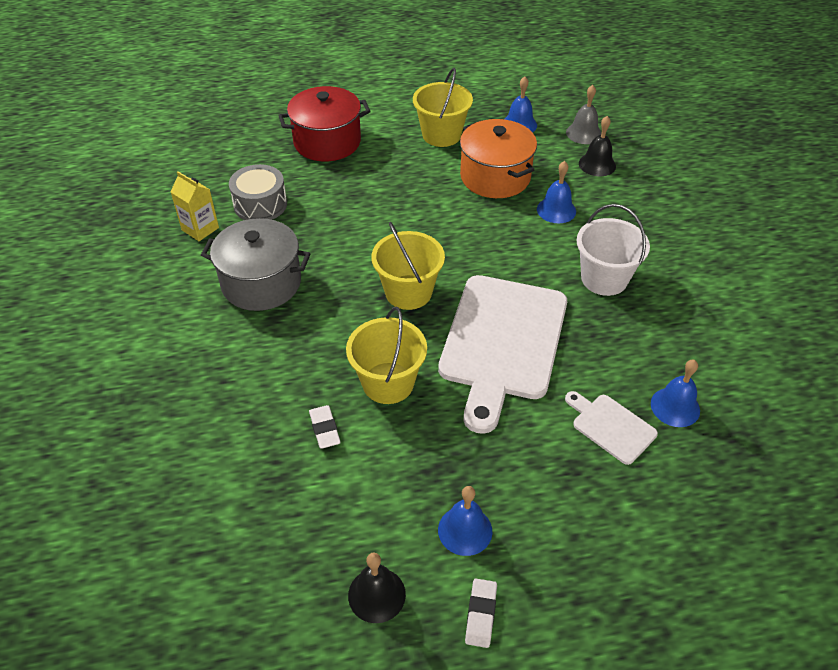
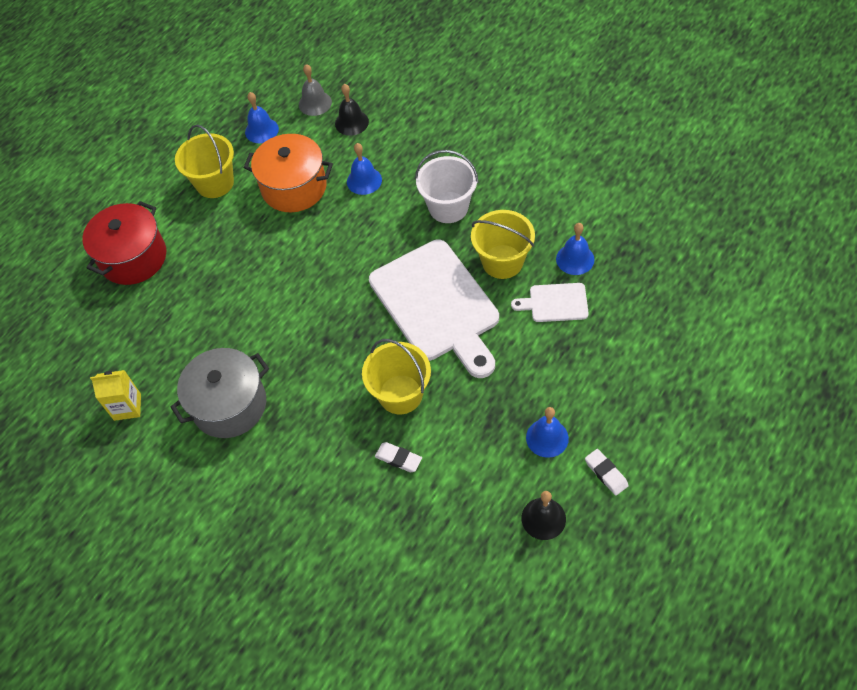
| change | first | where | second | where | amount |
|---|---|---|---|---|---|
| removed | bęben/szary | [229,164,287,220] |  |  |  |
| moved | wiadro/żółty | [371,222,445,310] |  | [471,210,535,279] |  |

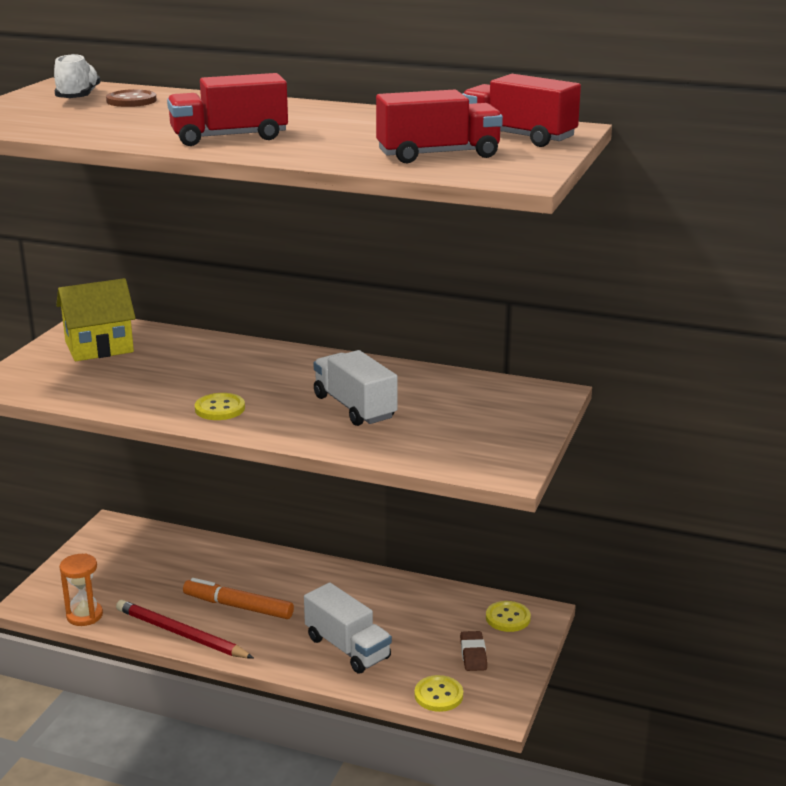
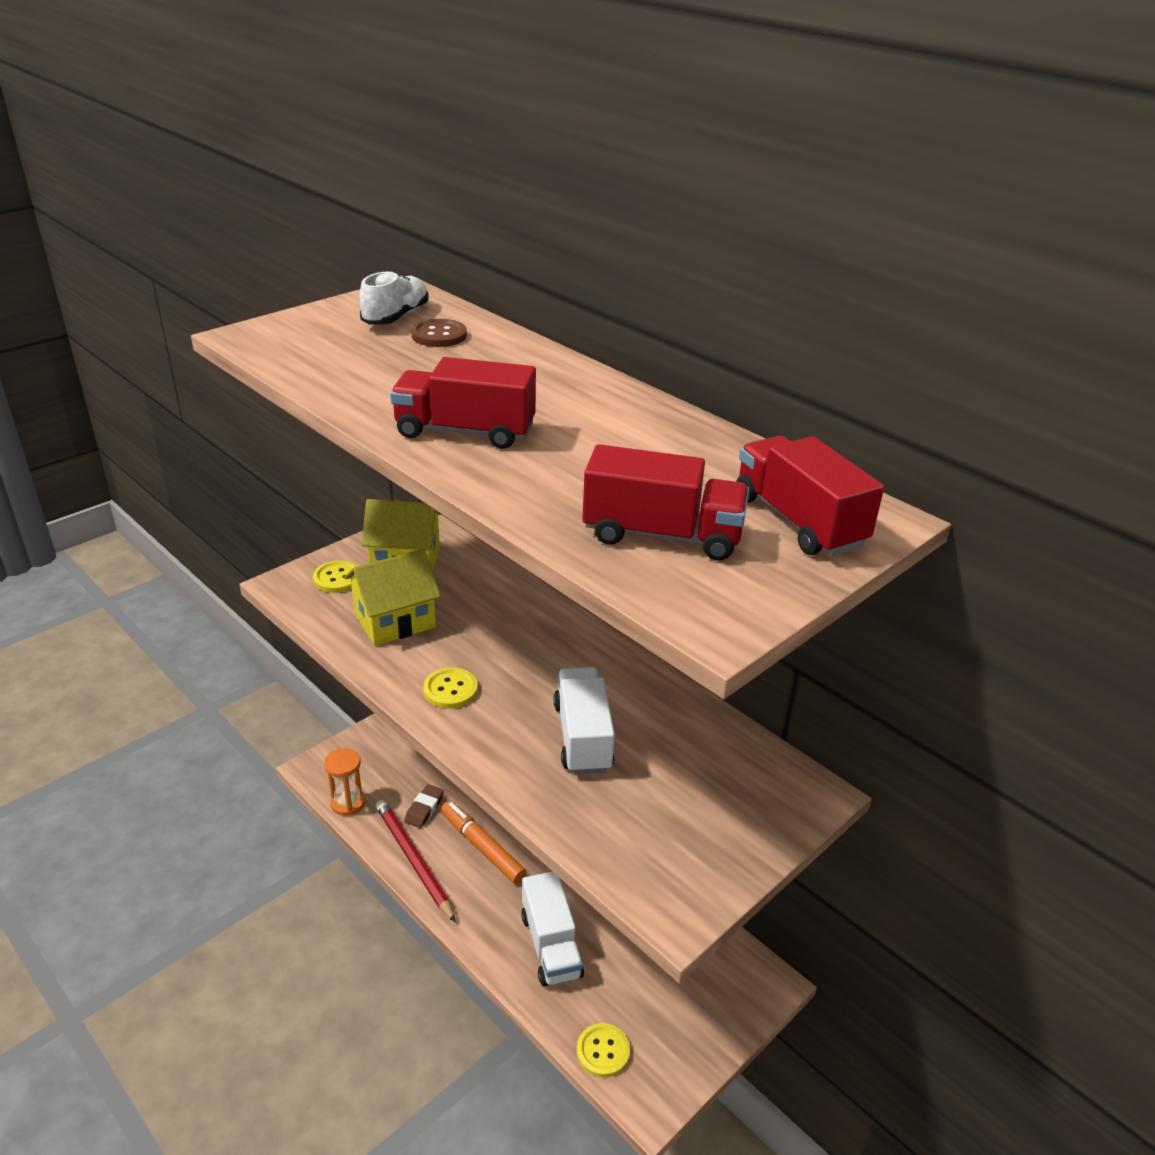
| change | first | where | second | where | amount |
|---|---|---|---|---|---|
| moved | guzik/żółty | [486,601,531,632] |  | [313,560,358,593] |  |
| moved | gumka do mazania/brązowy | [460,631,487,671] |  | [404,784,444,828] |  |
| added |  |  | domek/żółty | [344,549,441,646] |  |

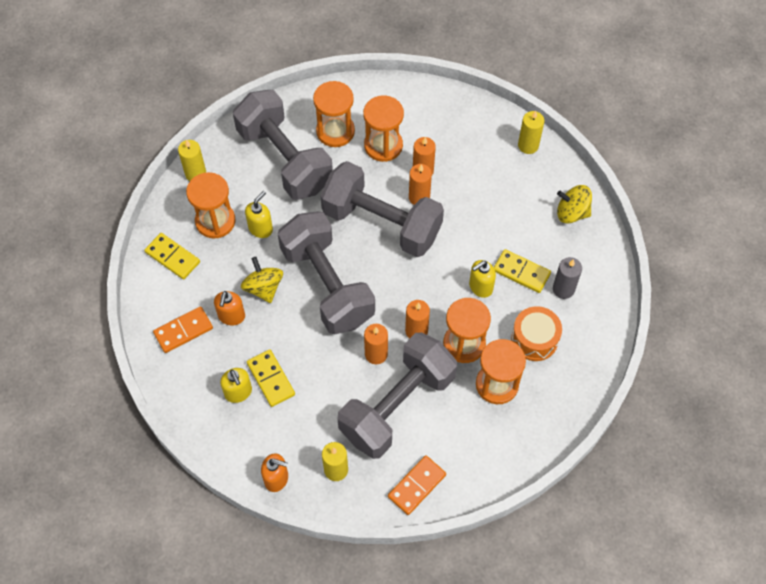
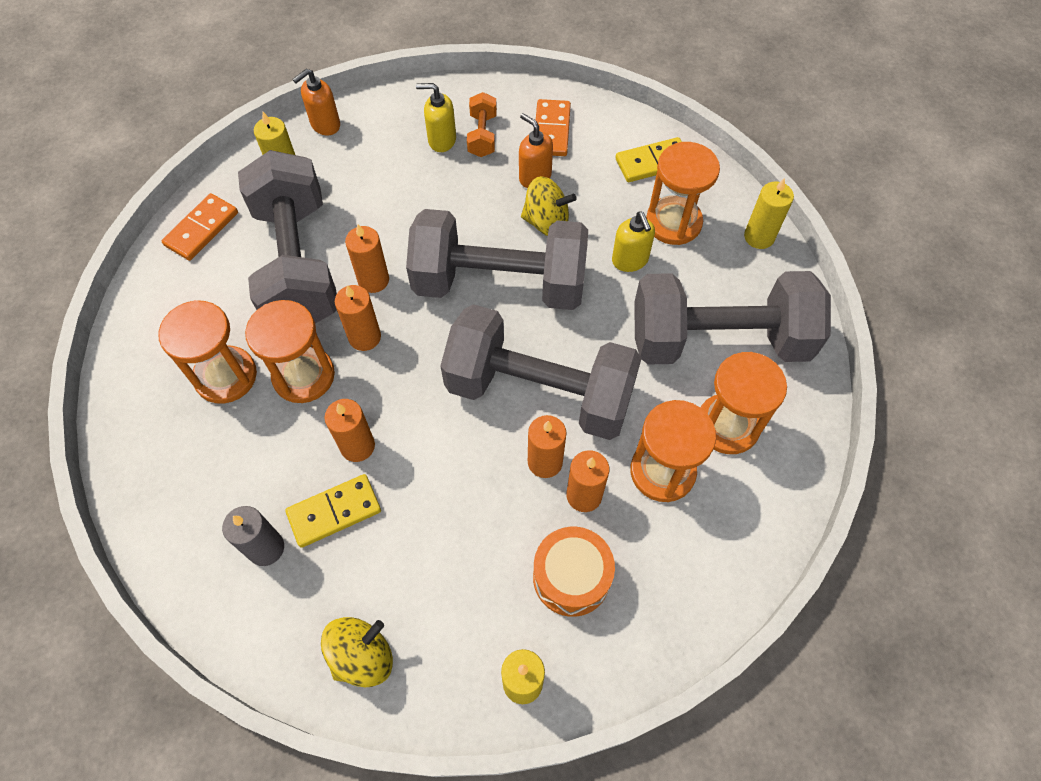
| change | first | where | second | where | amount |
|---|---|---|---|---|---|
| turned | hantel/szary | [320,161,444,257] |  | [441,304,642,440] | 45 degrees clockwise |
| replaced | dozownik mydła/żółty | [469,260,496,298] | świeca/pomarańczowy | [325,399,375,462] |  |
| moved | bęben/pomarańczowy | [511,306,562,361] |  | [533,527,615,617] |  |
| removed | kostka domina/żółty | [247,349,295,407] |  |  |  |
| turned | kostka domina/pomarańczowy | [388,455,446,515] |  | [162,193,238,261] | 45 degrees clockwise |
| added |  |  | hantel/pomarańczowy | [467,92,497,157] |  |

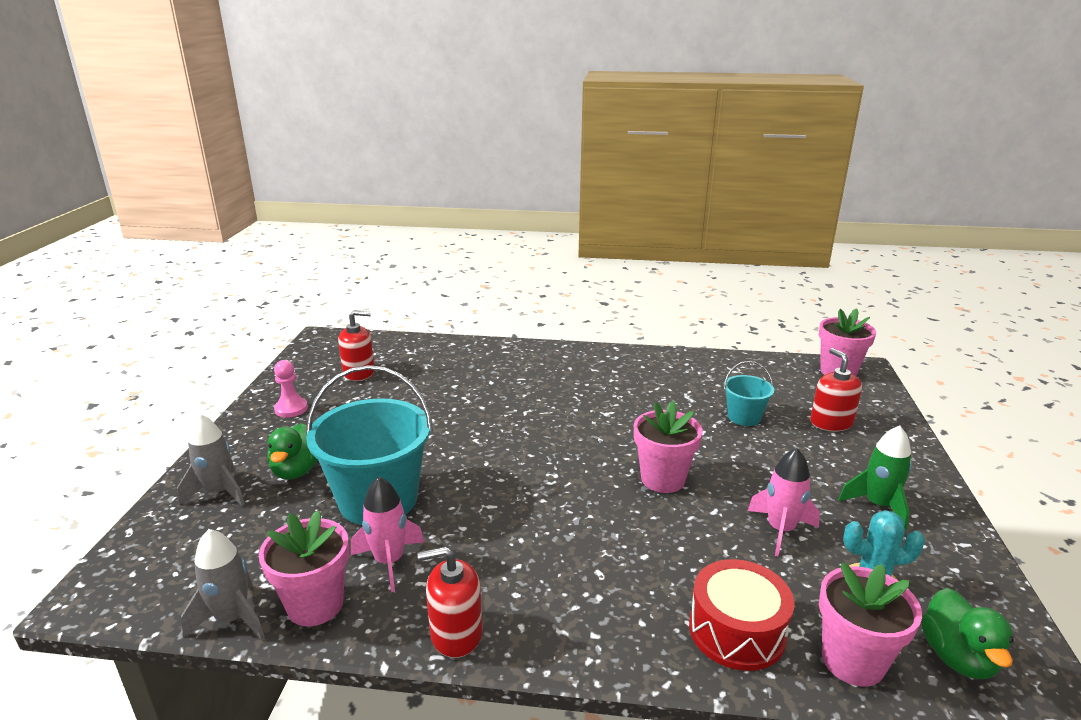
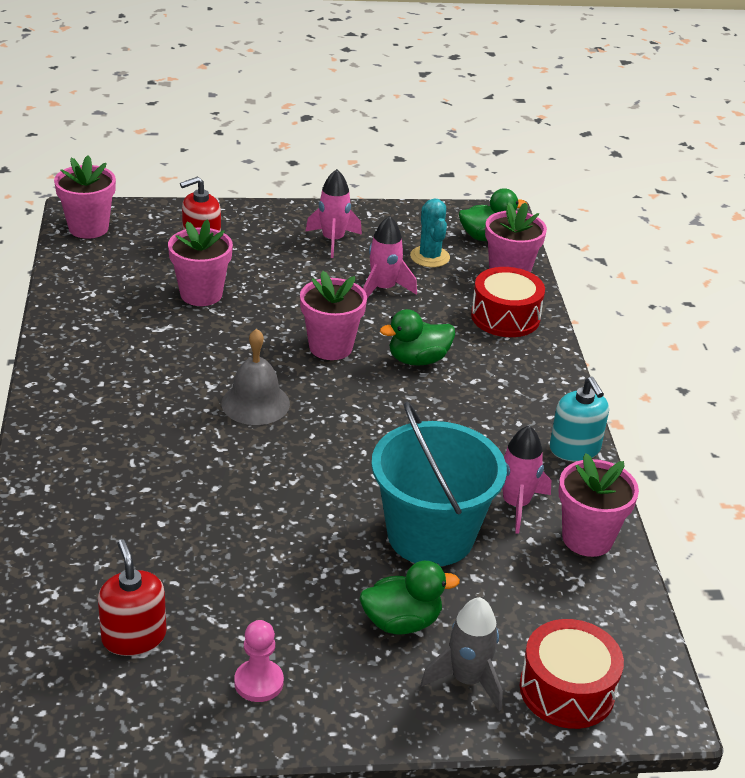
| change | first | where | second | where | amount |
|---|---|---|---|---|---|
| replaced | wiadro/turkusowy | [724,361,774,426] | doniczka/różowy | [168,219,233,306] |  |
| recoloured | rakieta/zielony | [838,426,912,530] | rakieta/różowy | [305,169,362,258] |  |
| removed | rakieta/szary | [181,529,265,640] |  |  |  |
| recoloured | dozownik mydła/czerwony | [417,546,483,658] | dozownik mydła/turkusowy | [550,377,609,462] |  |
| added |  |  | kaczka/zielony | [380,309,455,366] |  |
| added |  |  | dzwonek/szary | [221,328,290,425] |  |
| added |  |  | bęben/czerwony | [519,619,624,729] |  |

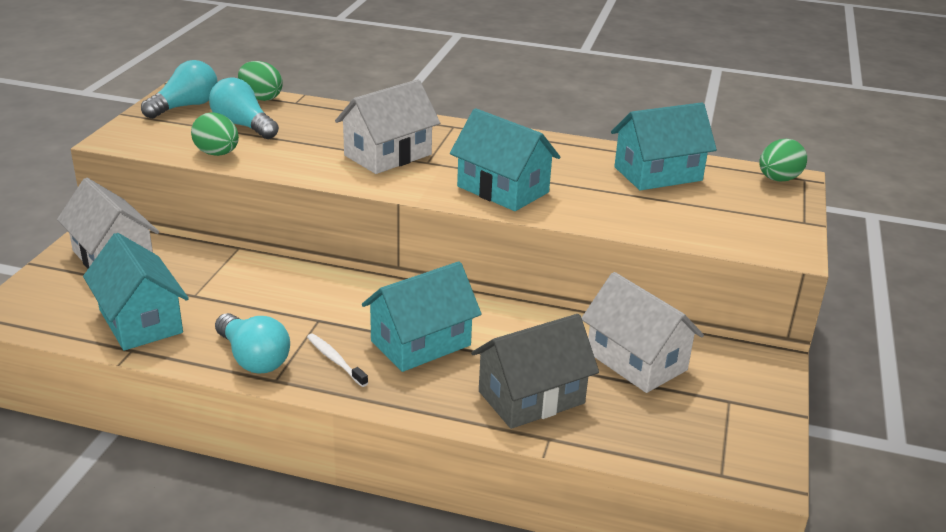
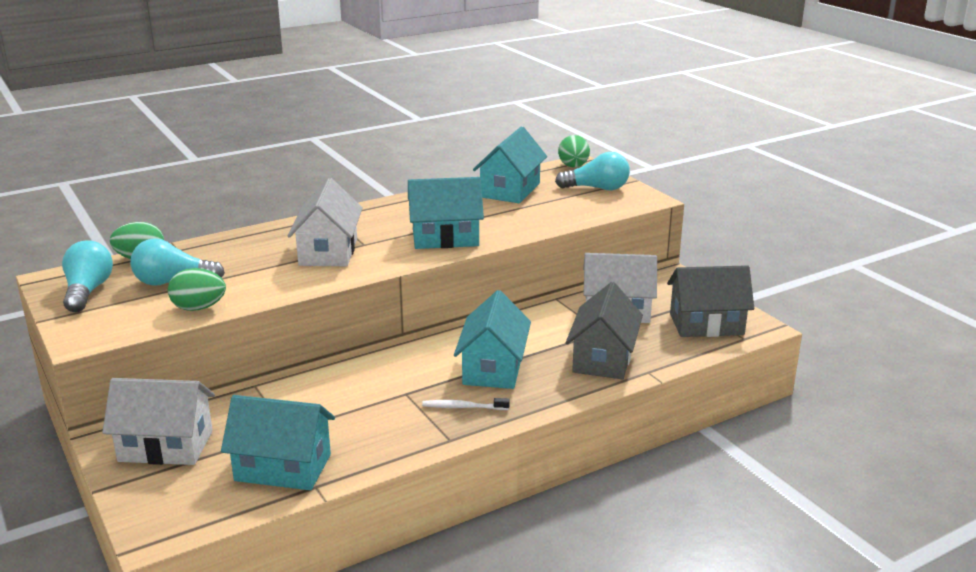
| change | first | where | second | where | amount |
|---|---|---|---|---|---|
| moved | żarówka/turkusowy | [215,313,290,373] |  | [555,152,630,190] |  |
| added |  |  | domek/szary | [667,265,754,337] |  |

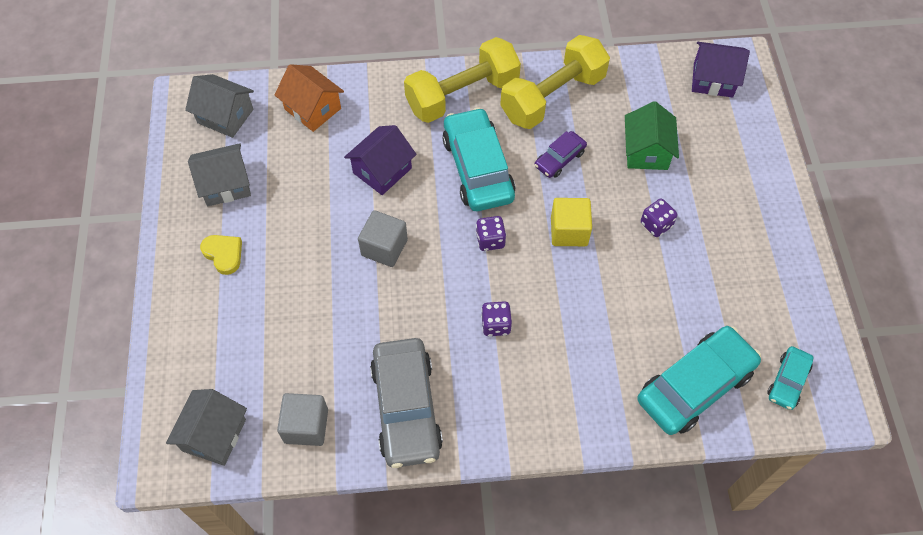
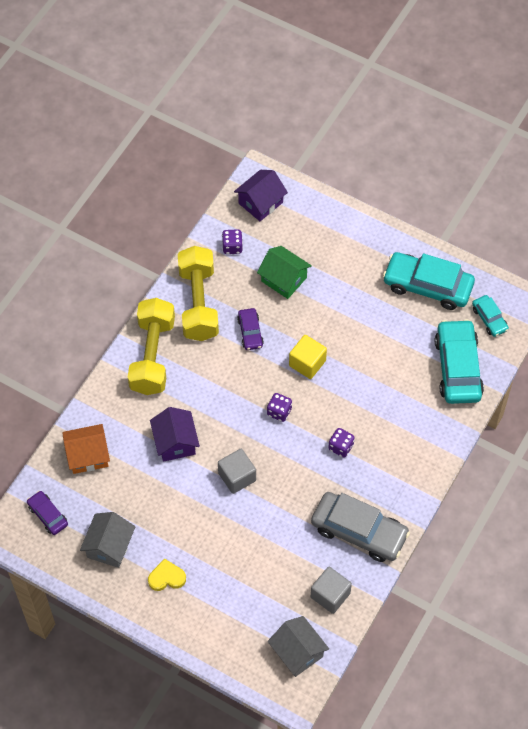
| change | first | where | second | where | amount |
|---|---|---|---|---|---|
| replaced | domek/szary | [185,74,254,138] | samochód/fioletowy | [27,491,68,535] |  |
| moved | samochód/turkusowy | [442,107,515,211] |  | [383,252,475,310] |  |
| moved | kostka do gry/fioletowy | [641,199,677,237] |  | [222,229,243,254] |  |

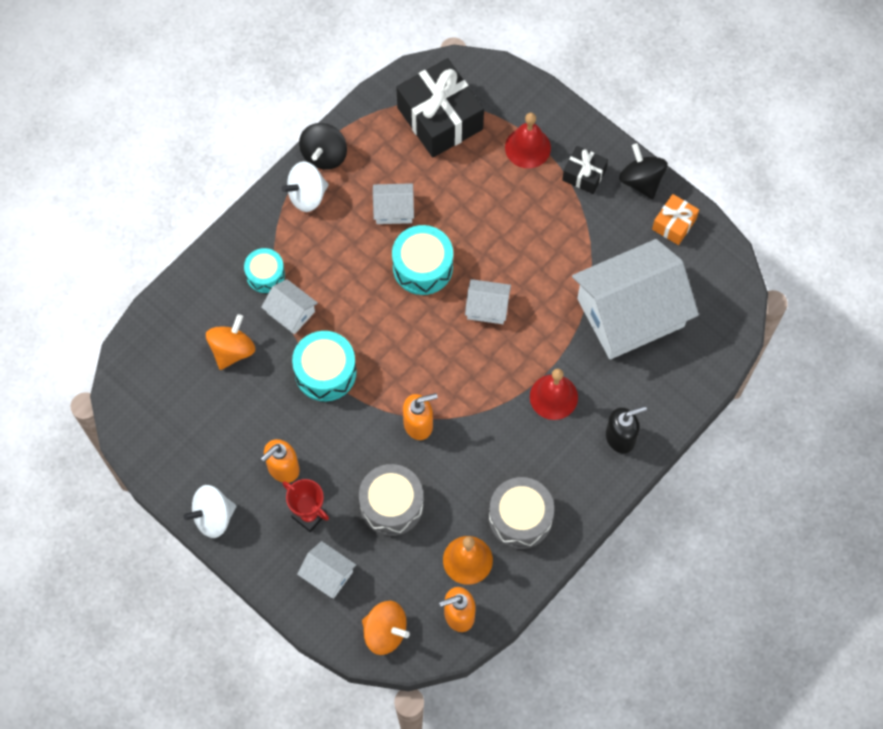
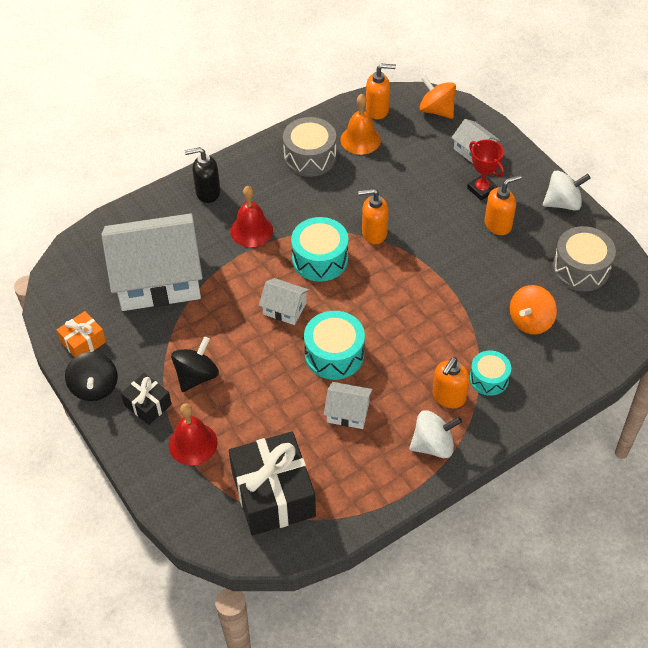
| change | first | where | second | where | amount |
|---|---|---|---|---|---|
| moved | bączek/czarny | [299,123,347,170] |  | [171,337,219,392] |  |
| removed | domek/biały | [261,279,318,334] |  |  |  |
| moved | bęben/turkusowy | [292,331,357,401] |  | [291,217,349,282] |  |
| moved | bęben/szary | [359,464,423,536] |  | [552,226,616,291] |  |
| added |  |  | dozownik mydła/pomarańczowy | [432,357,470,408] |  |

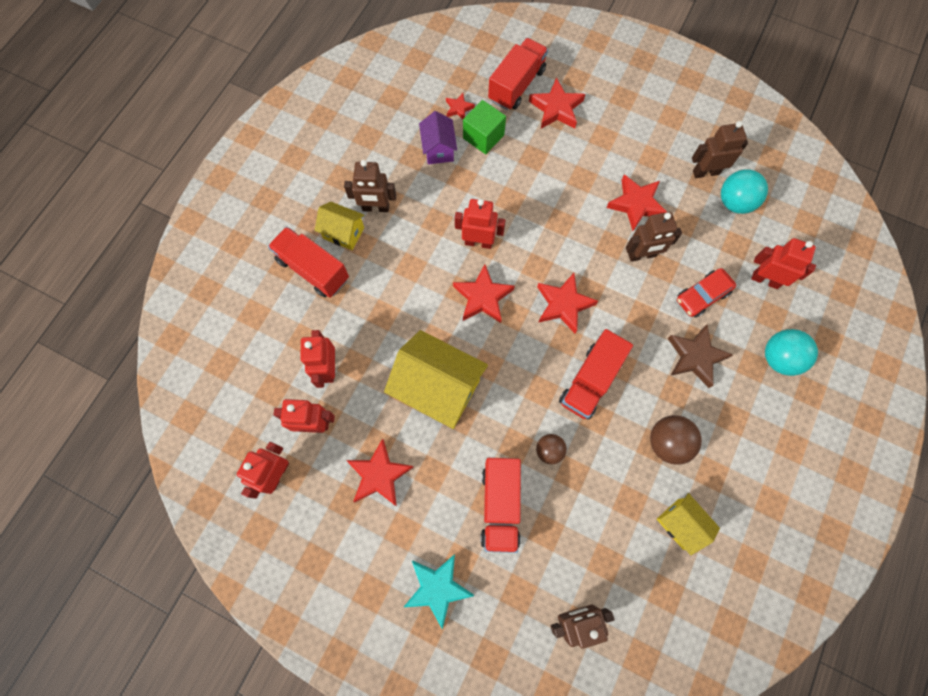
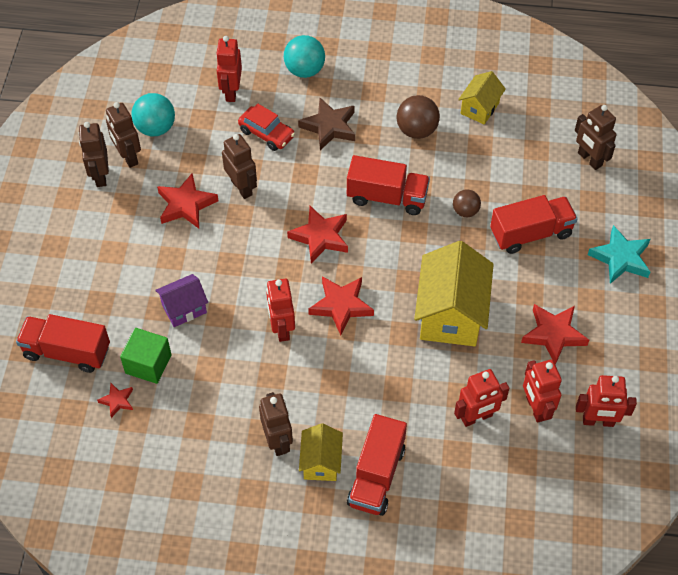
| change | first | where | second | where | amount |
|---|---|---|---|---|---|
| removed | gwiazda/czerwony | [529,77,585,129] |  |  |  |
| moved | domek/fioletowy | [419,111,457,164] |  | [155,274,208,327] |  |
| added |  |  | robot/brązowy | [79,122,109,187] |  |

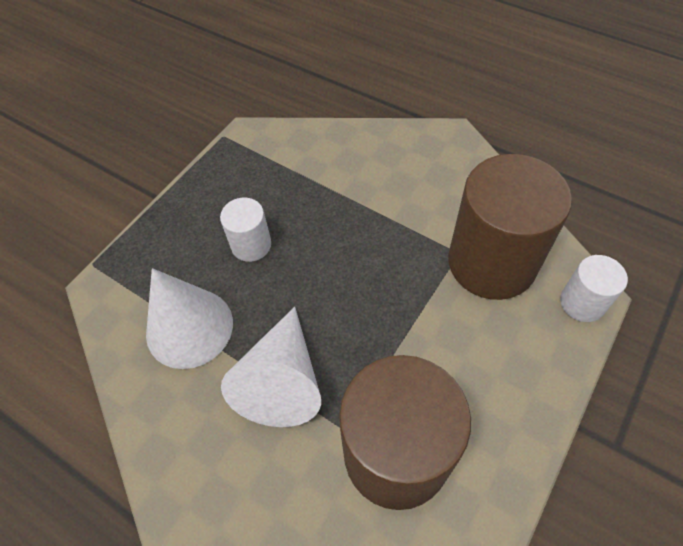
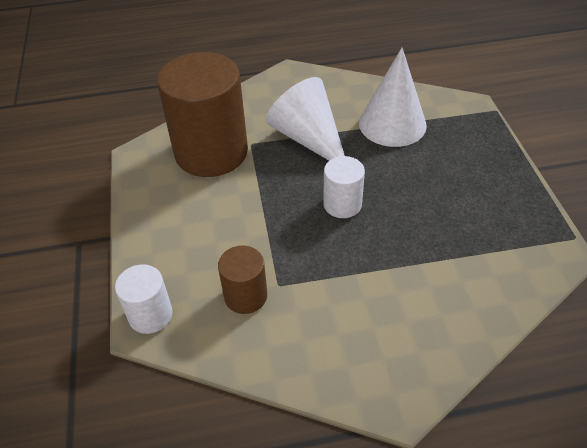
| change | first | where | second | where | amount |
|---|---|---|---|---|---|
| resized | walec/brązowy | [448,154,572,300] |  | [218,246,267,314] | x0.48 |
| moved | walec/biały | [220,198,271,262] |  | [323,156,365,218] |  |

